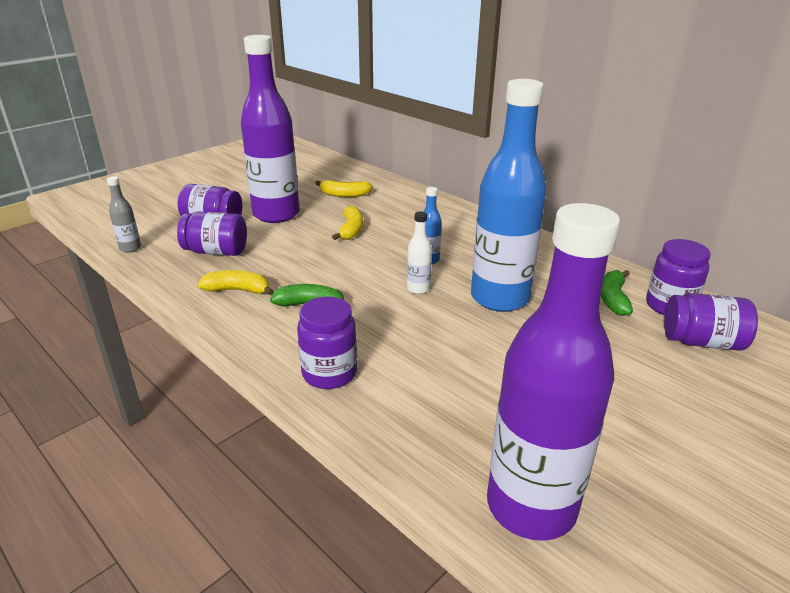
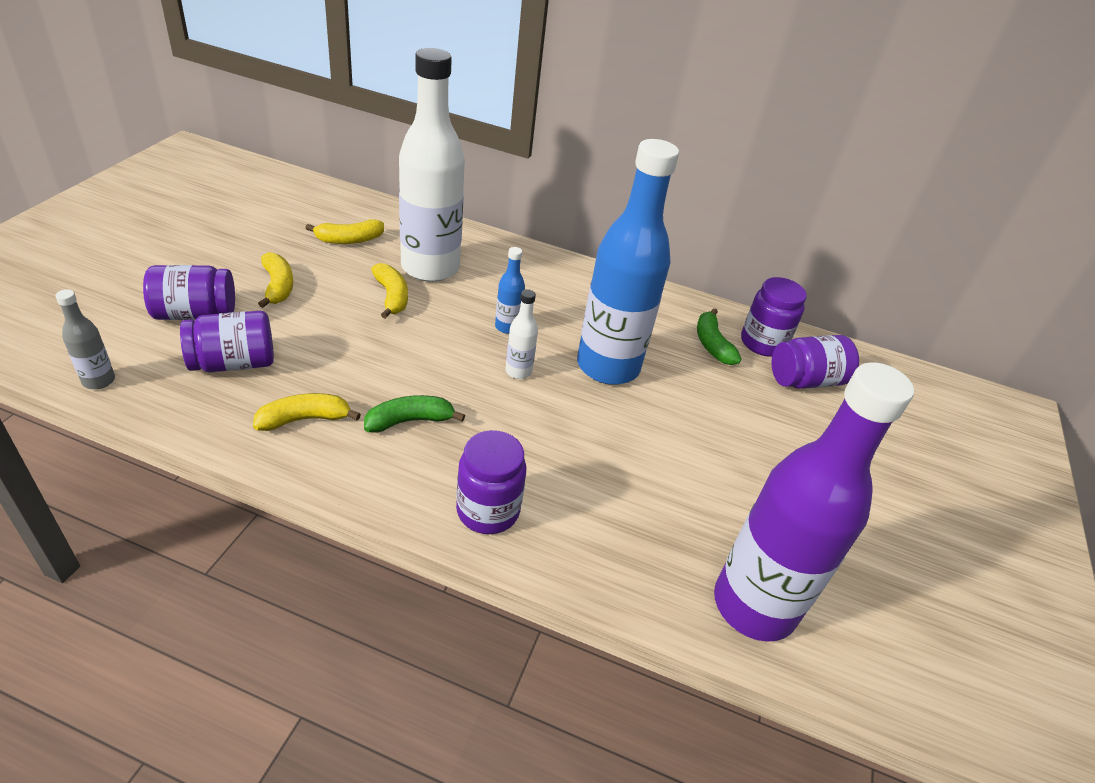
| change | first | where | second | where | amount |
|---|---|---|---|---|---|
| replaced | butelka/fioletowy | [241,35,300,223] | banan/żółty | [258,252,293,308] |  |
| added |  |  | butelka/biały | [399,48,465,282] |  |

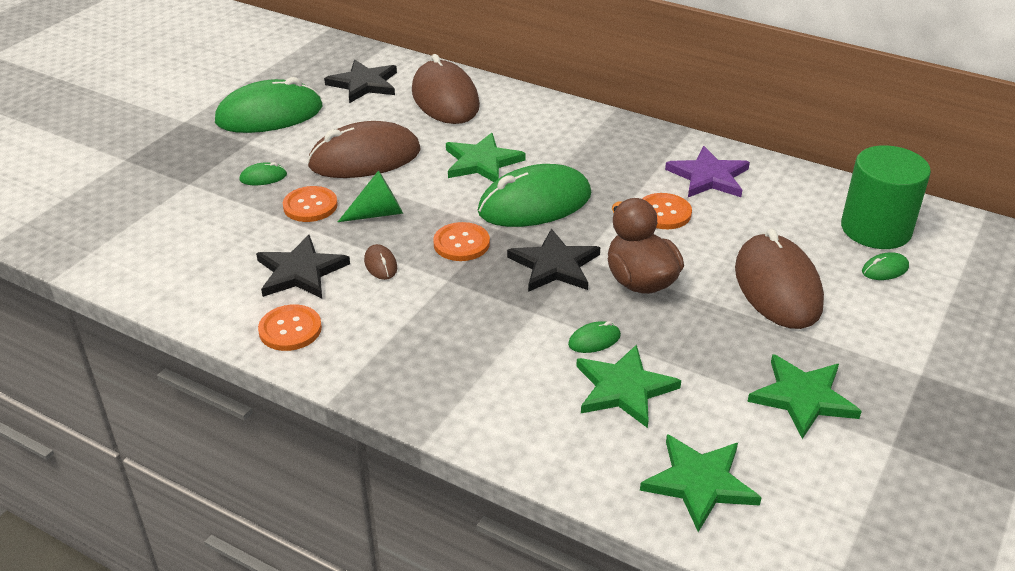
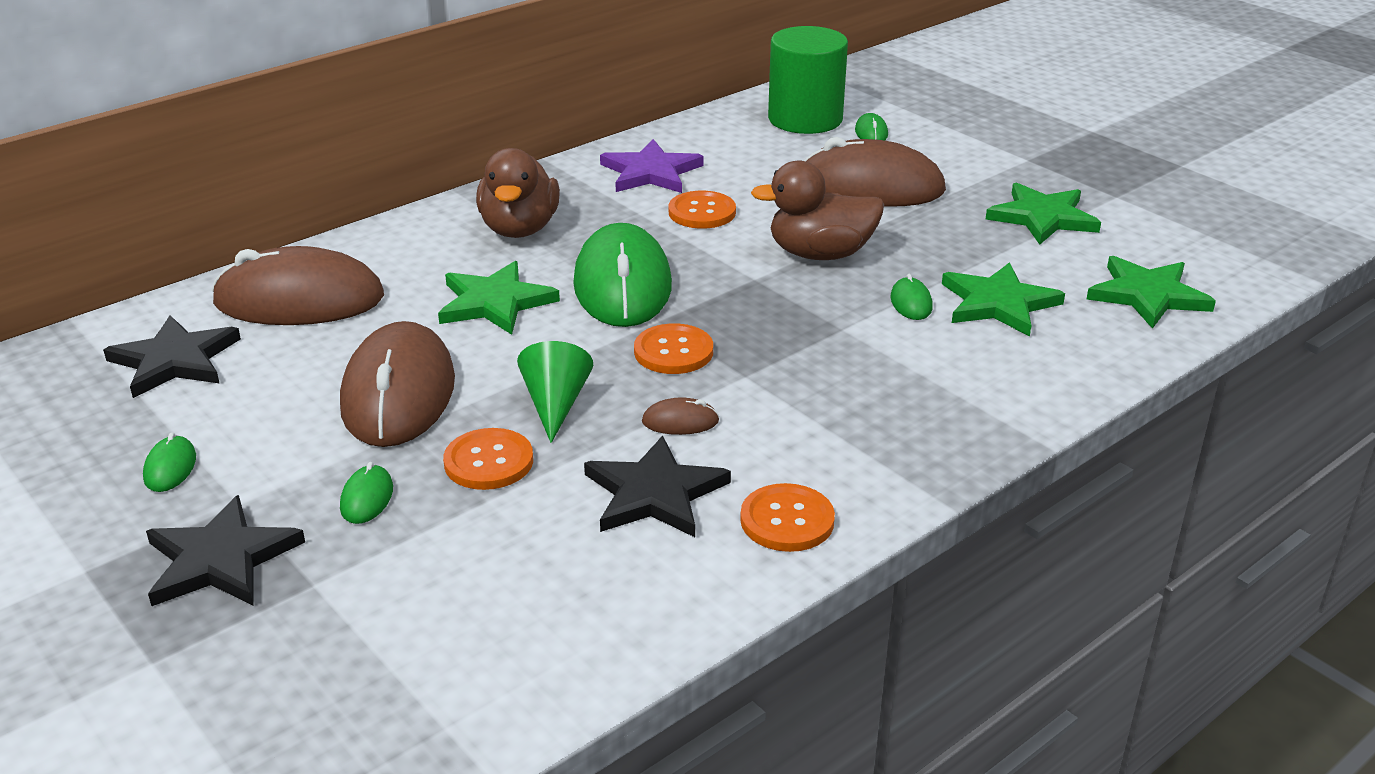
| change | first | where | second | where | amount |
|---|---|---|---|---|---|
| resized | myszka/zielony | [215,77,322,133] |  | [143,432,196,492] | x0.40 |
| moved | gwiazda/czarny | [507,229,600,292] |  | [146,495,305,606] |  |
| added |  |  | kaczka/brązowy | [476,148,560,238] |  |

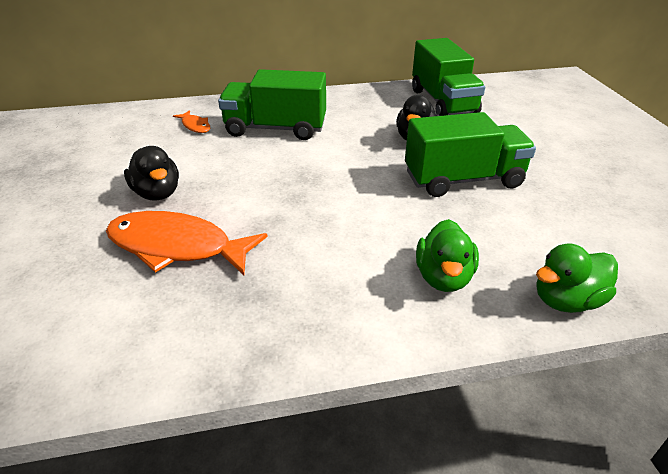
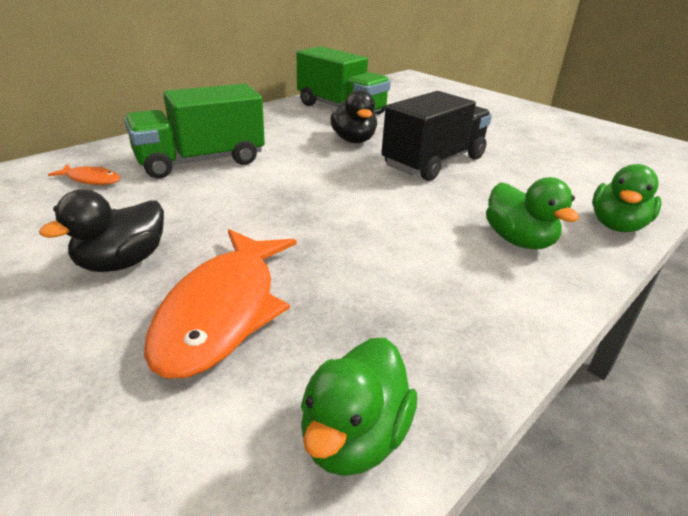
| change | first | where | second | where | amount |
|---|---|---|---|---|---|
| recoloured | ciężarówka/zielony | [405,112,536,197] | ciężarówka/czarny | [381,91,492,181] |  |
| turned | kaczka/czarny | [124,146,179,201] |  | [39,189,164,272] | 105 degrees clockwise |
| turned | ryba/pomarańczowy | [106,211,268,275] |  | [144,229,297,379] | 60 degrees counterclockwise |
| added |  |  | kaczka/zielony | [301,338,417,476] |  |

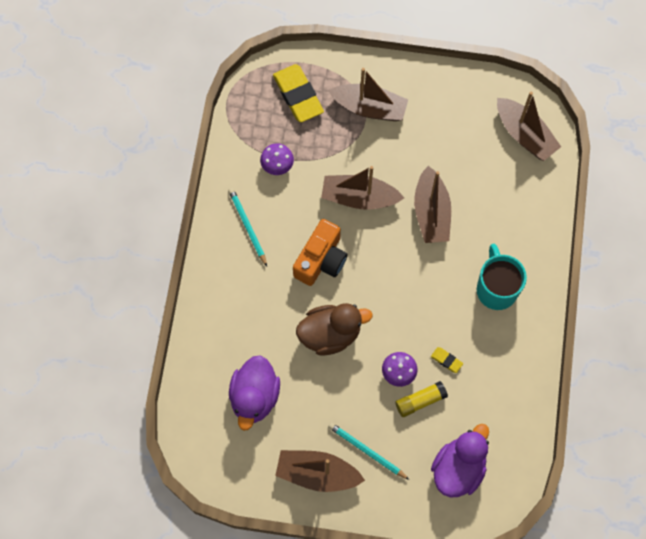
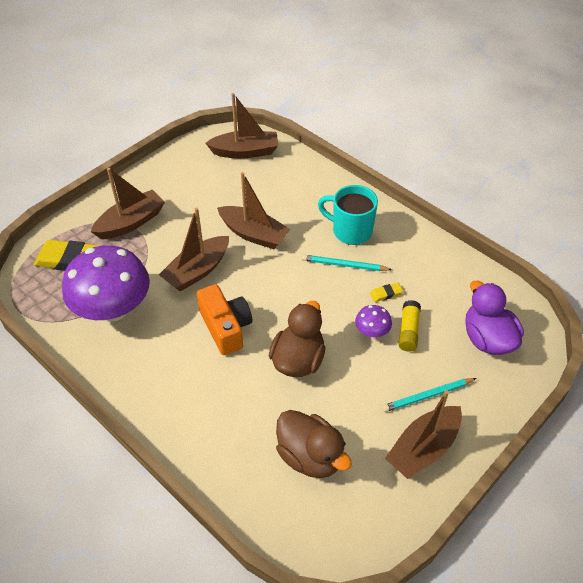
| change | first | where | second | where | amount |
|---|---|---|---|---|---|
| resized | grzyb/fioletowy | [260,143,294,175] |  | [62,245,150,322] | x2.35 |
| moved | ołówek/turkusowy | [228,188,267,266] |  | [302,255,392,271] |  |
| recoloured | kaczka/fioletowy | [229,355,280,431] | kaczka/brązowy | [276,410,352,478] |  |

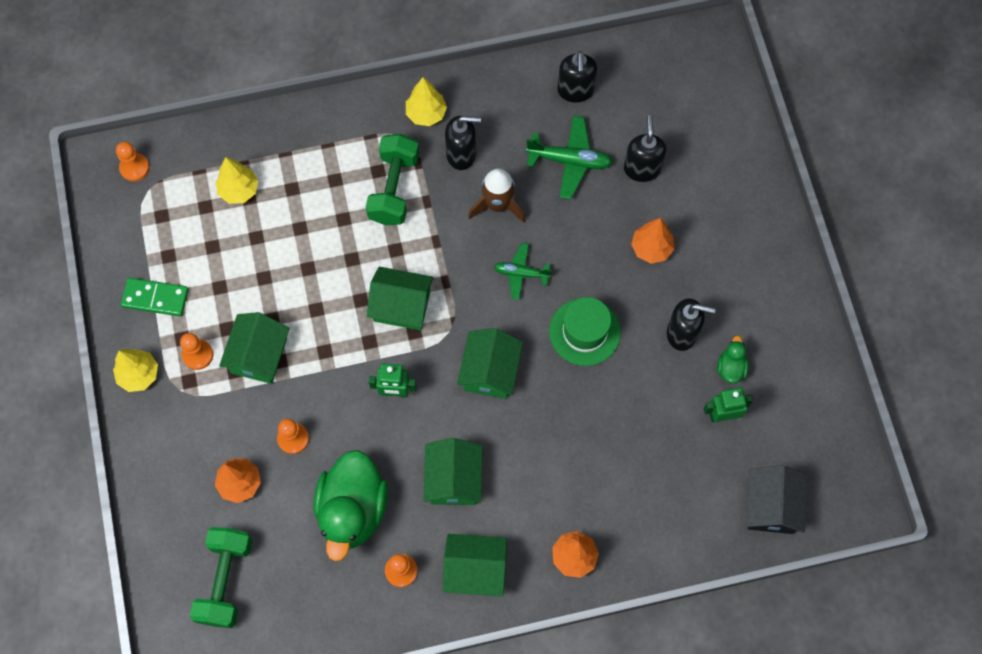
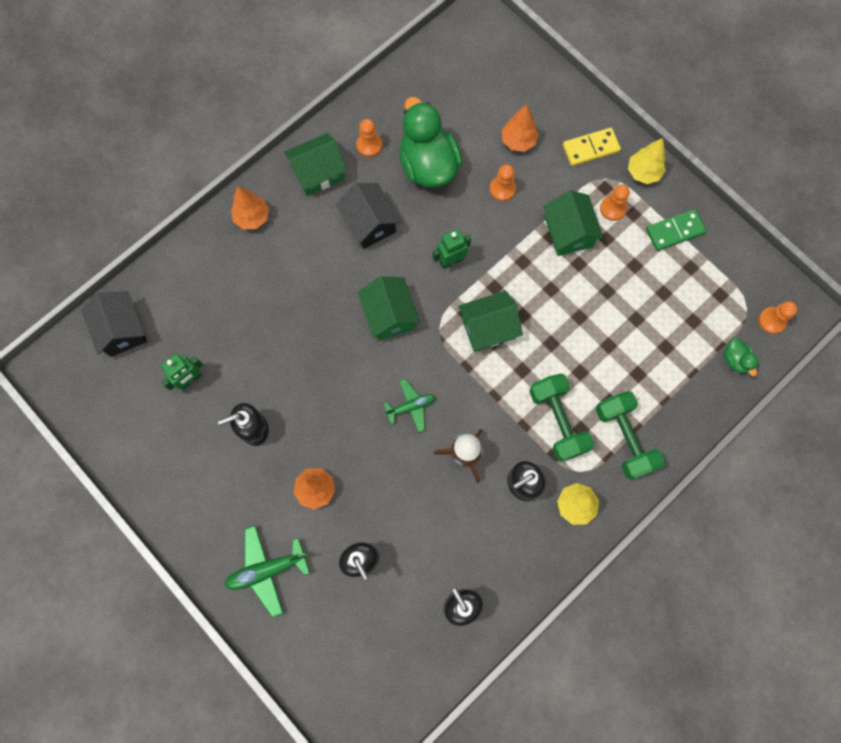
| change | first | where | second | where | amount |
|---|---|---|---|---|---|
| moved | samolot/zielony | [526,116,612,199] |  | [224,525,310,618] |  |
| removed | drzewko/żółty | [216,157,258,204] |  |  |  |
| removed | kapelusz/zielony | [549,297,621,366] |  |  |  |
| moved | kaczka/zielony | [717,336,749,383] |  | [724,338,759,376] |  |
| recoloured | domek/zielony | [423,438,482,505] | domek/czarny | [336,183,401,249] |  |
| moved | hantel/zielony | [190,527,253,628] |  | [596,391,665,480] |  |
| added |  |  | kostka domina/żółty | [563,128,621,166] |  |

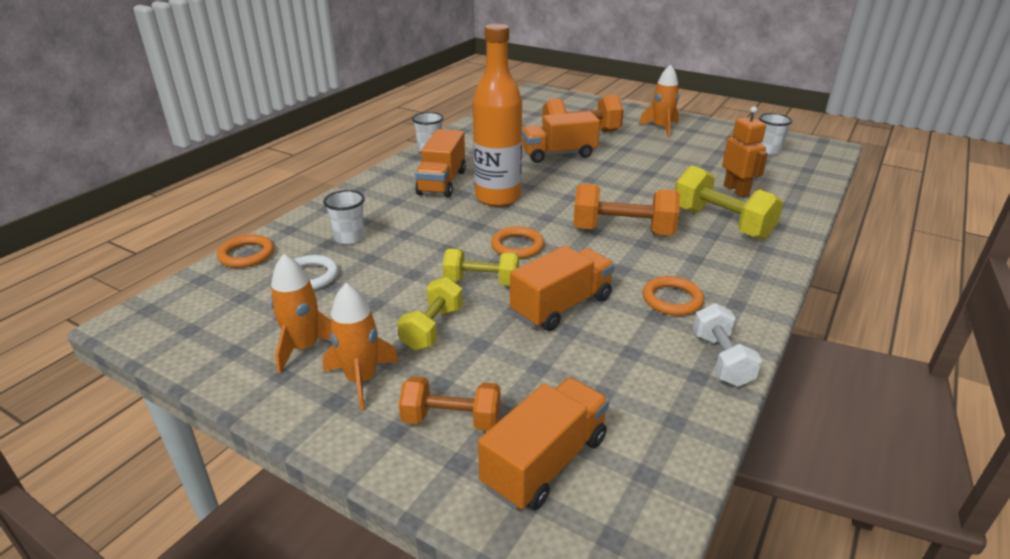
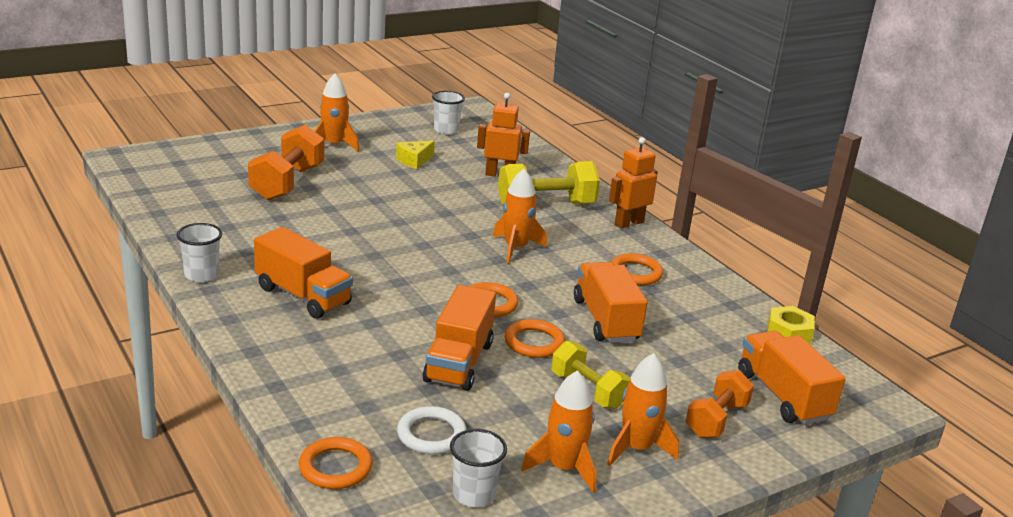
| change | first | where | second | where | amount |
|---|---|---|---|---|---|
| removed | butelka/pomarańczowy | [473,24,522,207] |  |  |  |
| moved | ciężarówka/pomarańczowy | [522,111,600,163] |  | [423,285,496,391] |  |
| replaced | hantel/pomarańczowy | [573,184,680,236] | rakieta/pomarańczowy | [493,169,547,263] |  |
| moved | szklanka/biały | [323,190,365,244] |  | [450,429,507,507] |  |
| replaced | hantel/żółty | [443,249,519,286] | pierścień/pomarańczowy | [505,319,565,358] |  |
| removed | hantel/biały | [693,303,762,387] |  |  |  |
| added |  |  | robot/pomarańczowy | [609,137,658,229] |  |
| added |  |  | ser/żółty | [396,140,435,169] |  |
| added |  |  | nakrętka/żółty | [767,306,815,344] |  |

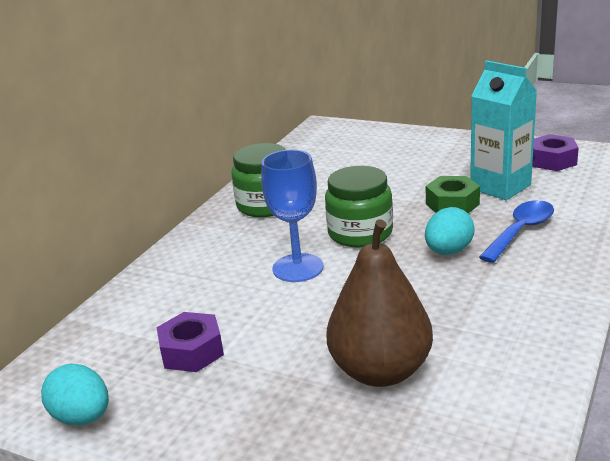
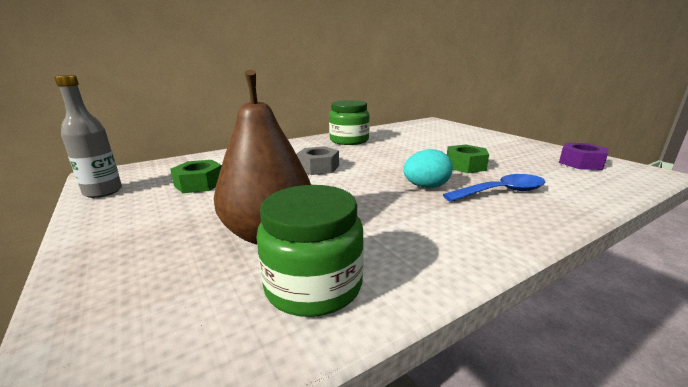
| change | first | where | second | where | amount |
|---|---|---|---|---|---|
| removed | karton mleka/turkusowy | [470,60,537,200] |  |  |  |
| replaced | kielich/niebieski | [261,150,323,282] | nakrętka/szary | [296,146,339,175] |  |
| moved | słoik/zielony | [325,166,393,247] |  | [256,185,364,317] |  |
| recoloured | nakrętka/fioletowy | [157,312,224,372] | nakrętka/zielony | [170,160,222,193] |  |
| replaced | jajko/turkusowy | [41,364,109,425] | butelka/szary | [54,75,122,198] |  |

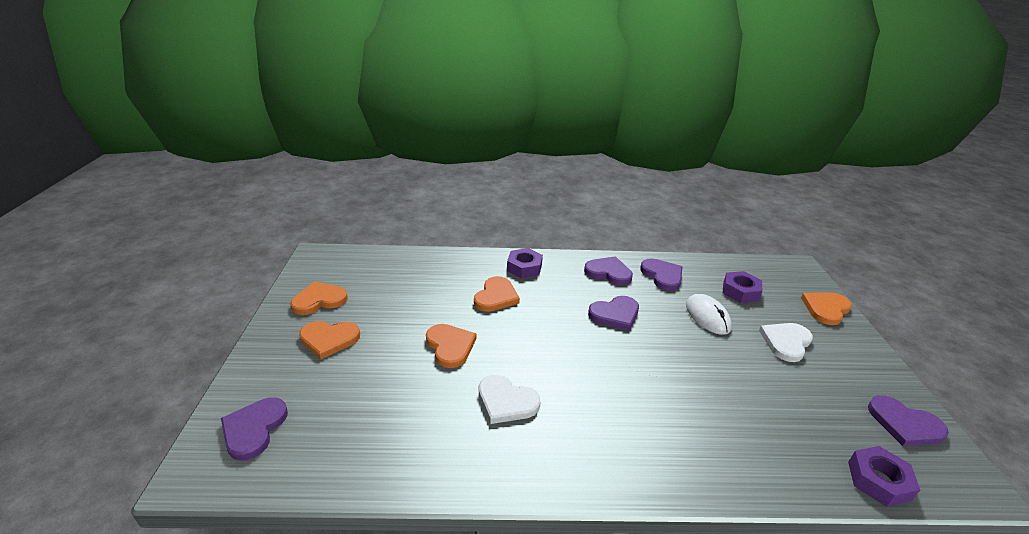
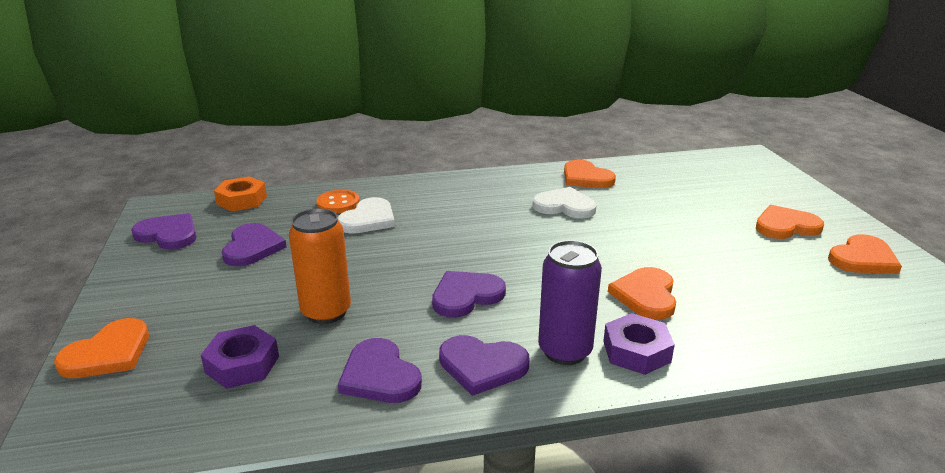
| change | first | where | second | where | amount |
|---|---|---|---|---|---|
| replaced | myszka/biały | [686,294,732,335] | puszka/pomarańczowy | [289,208,351,324] |  |
| moved | serce/biały | [759,323,813,362] |  | [338,197,395,234] |  |
| moved | serce/pomarańczowy | [426,324,476,368] |  | [564,160,616,188] |  |
| moved | serce/fioletowy | [221,397,288,460] |  | [222,223,287,266] |  |
| recoloured | nakrętka/fioletowy | [848,446,920,507] | nakrętka/pomarańczowy | [214,177,267,212] |  |
| added |  |  | guzik/pomarańczowy | [316,190,360,213] |  |
| added |  |  | puszka/fioletowy | [538,240,602,365] |  |

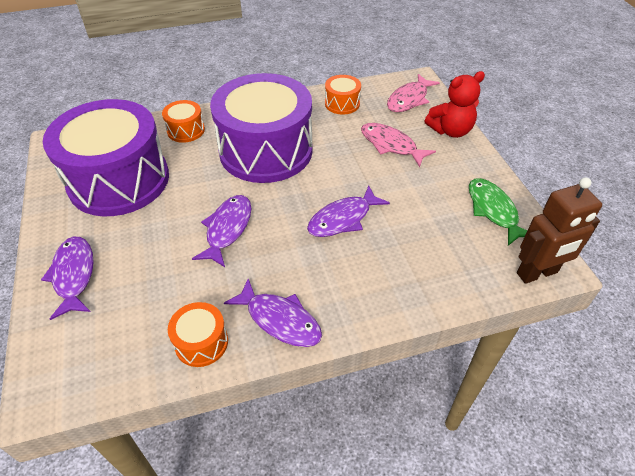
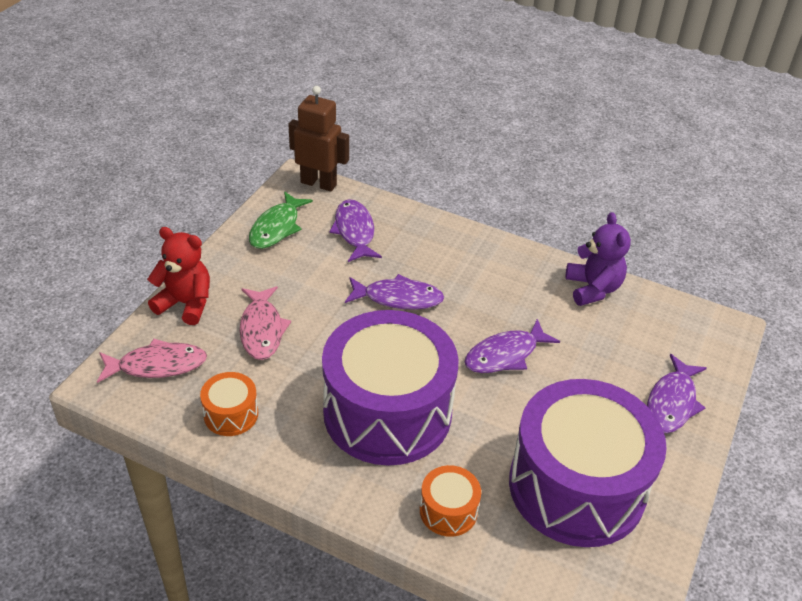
| change | first | where | second | where | amount |
|---|---|---|---|---|---|
| moved | ryba/fioletowy | [224,279,322,347] |  | [329,199,382,262] |  |
| replaced | bęben/pomarańczowy | [168,302,228,367] | miś/fioletowy | [566,212,631,306] |  |

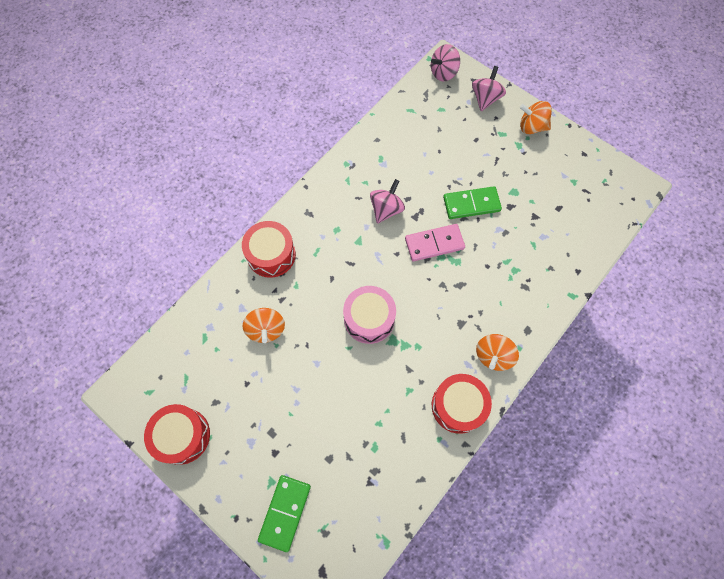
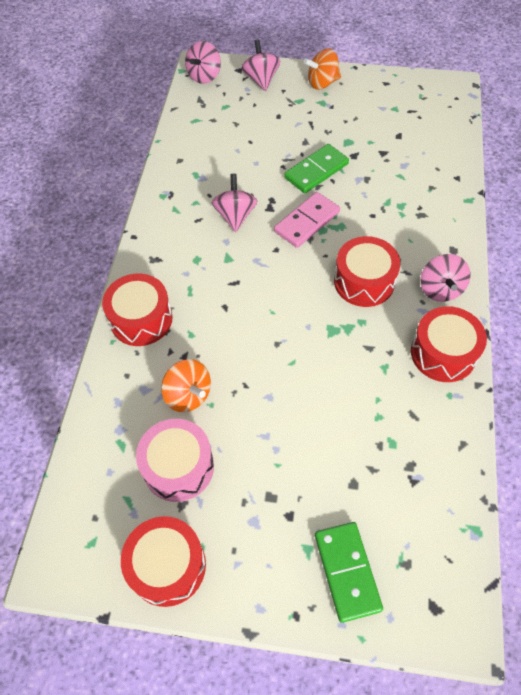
| change | first | where | second | where | amount |
|---|---|---|---|---|---|
| moved | bęben/różowy | [343,286,396,344] |  | [136,419,214,502] |  |
| recoloured | bączek/pomarańczowy | [476,334,519,371] | bączek/różowy | [421,254,470,302] |  |
| added |  |  | bęben/czerwony | [334,236,400,307] |  |

